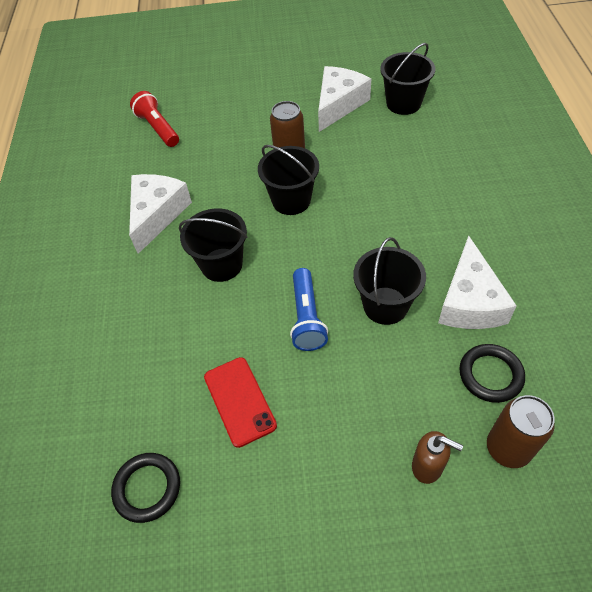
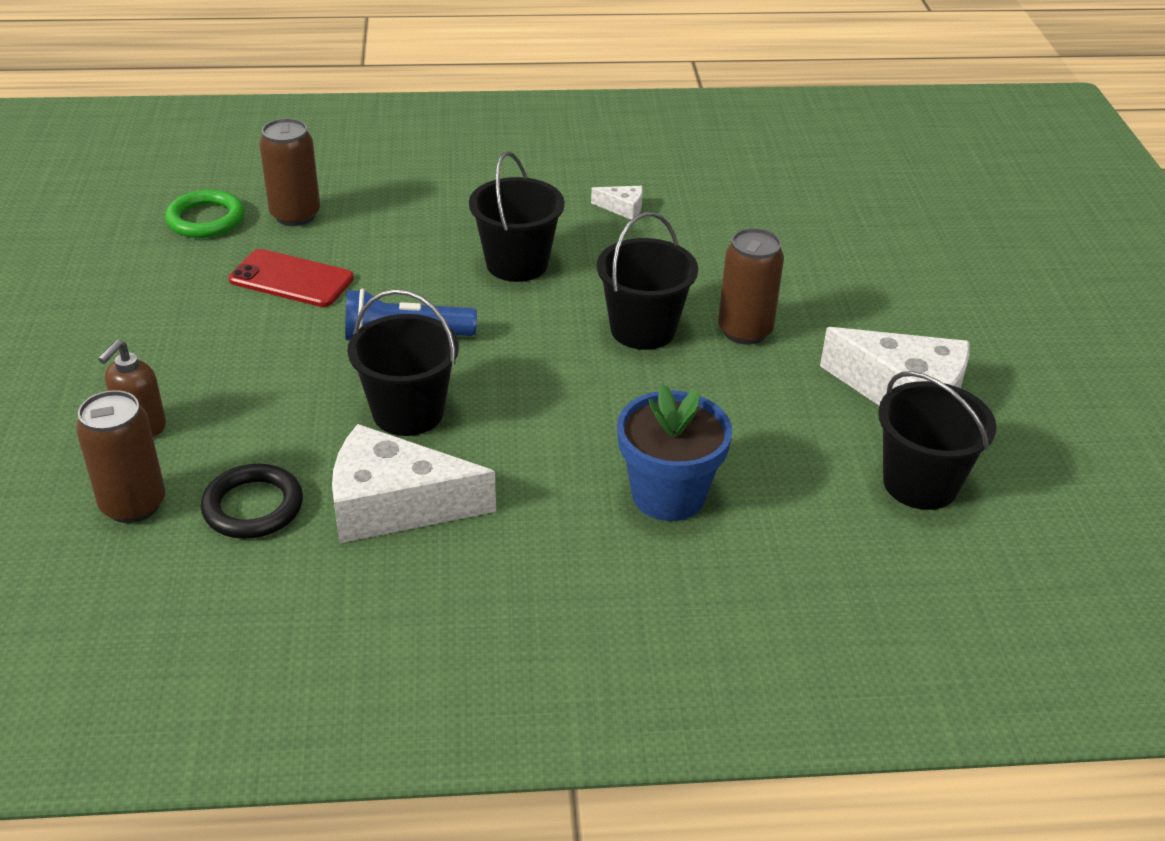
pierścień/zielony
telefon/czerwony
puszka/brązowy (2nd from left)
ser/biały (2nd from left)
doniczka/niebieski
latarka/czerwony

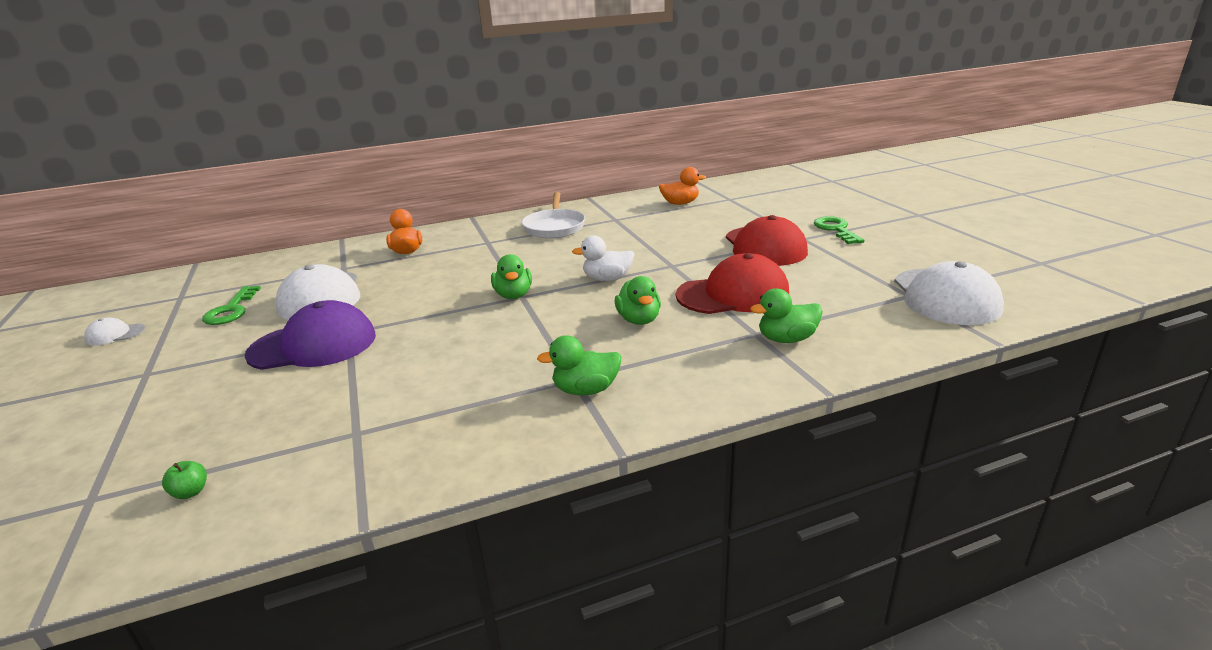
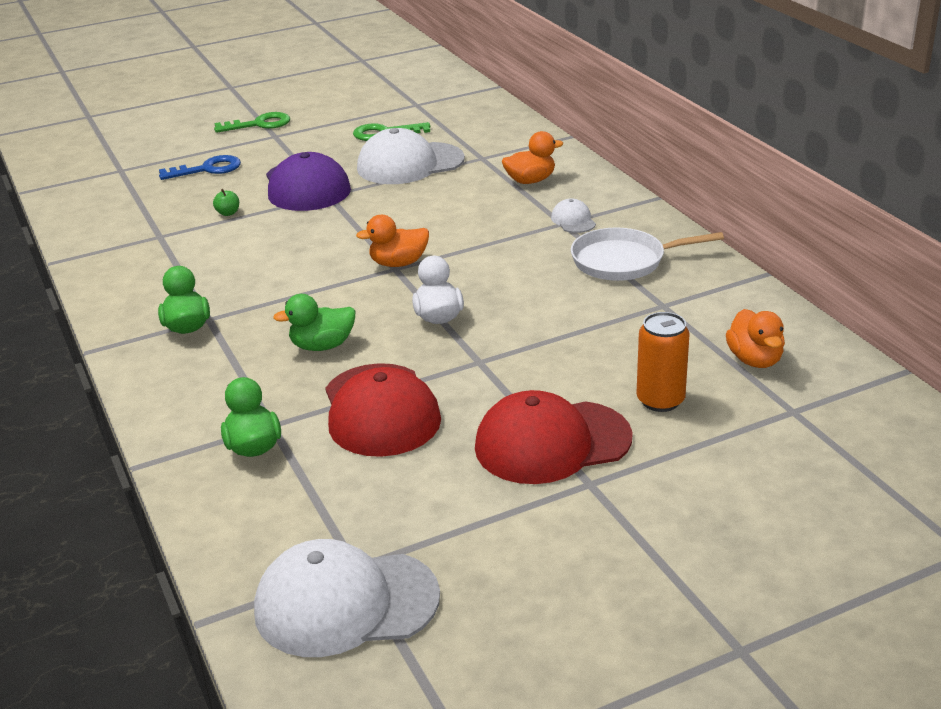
klucz/niebieski
jabłko/zielony
klucz/zielony (1st from left)
kaczka/pomarańczowy (1st from left)
czapka/biały (3rd from left)
puszka/pomarańczowy

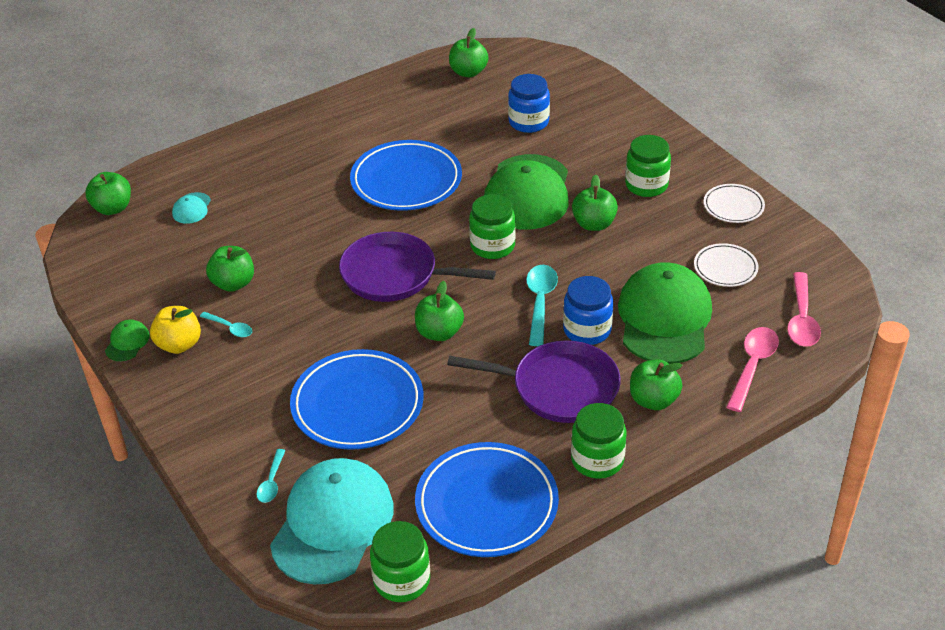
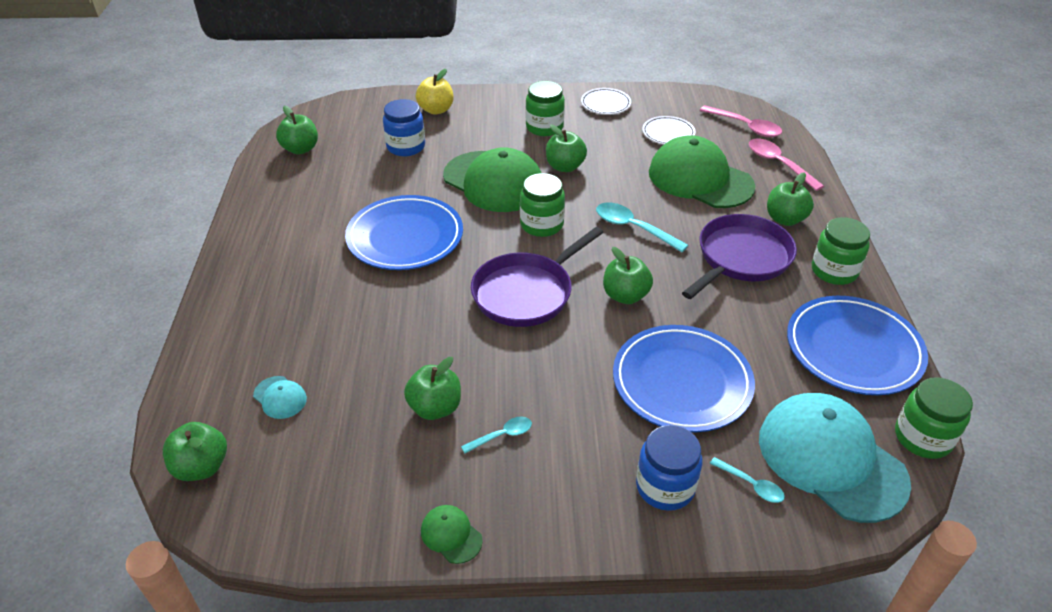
jabłko/żółty
słoik/niebieski (2nd from left)

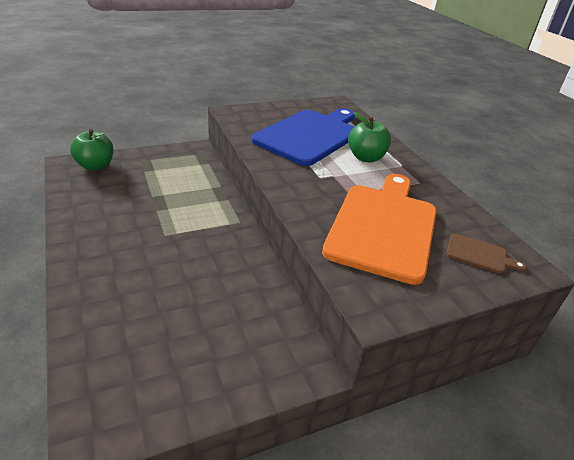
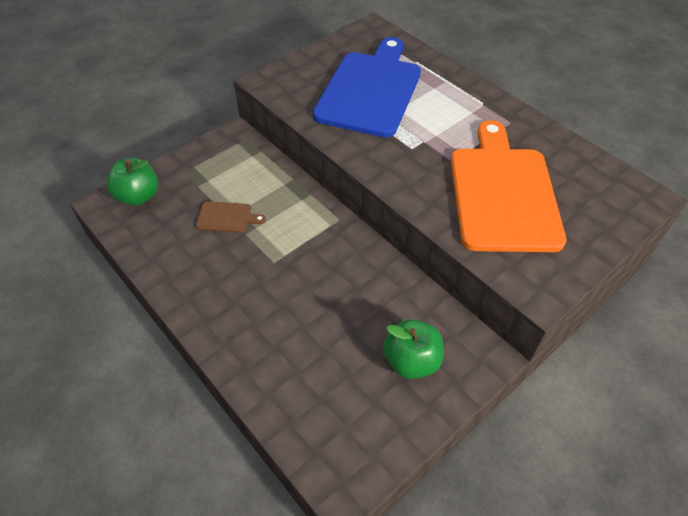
deska do krojenia/brązowy
jabłko/zielony (2nd from left)

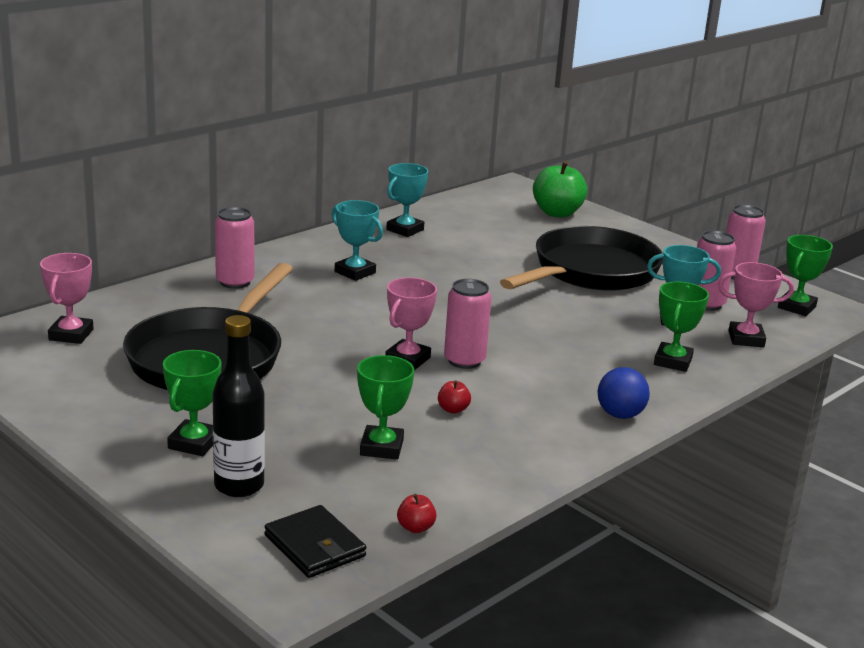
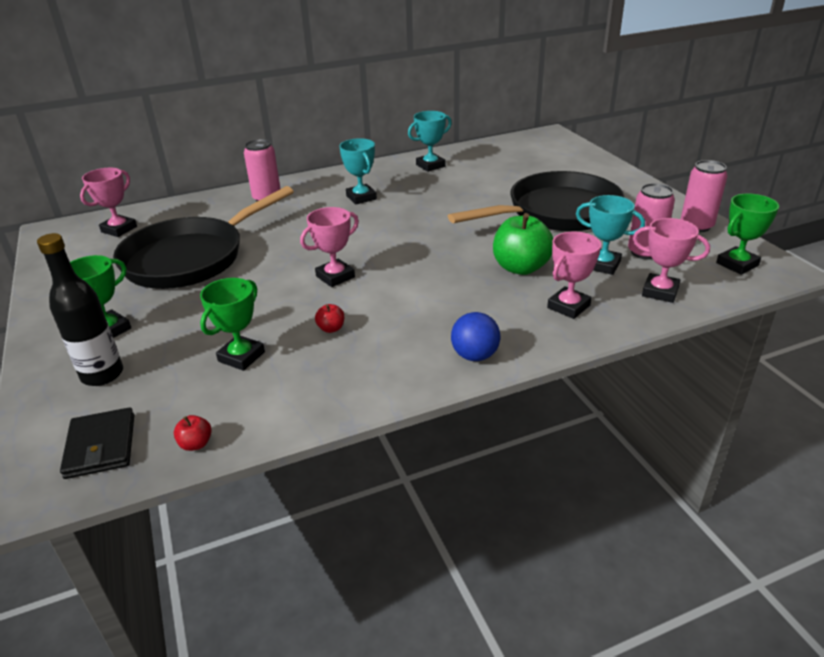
jabłko/zielony
puchar/różowy (3rd from left)
puszka/różowy (2nd from left in the first image)

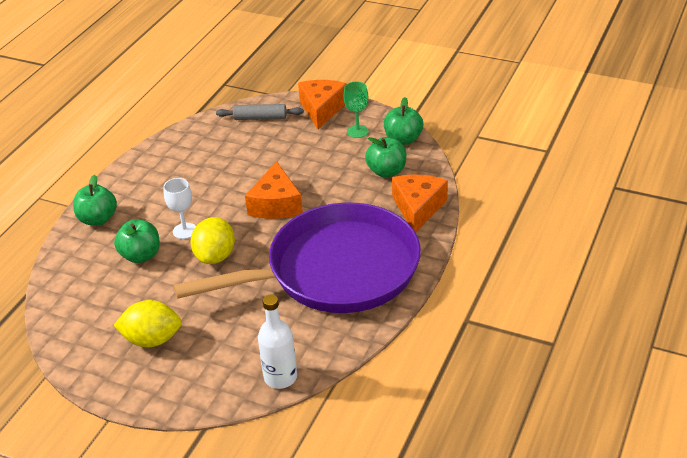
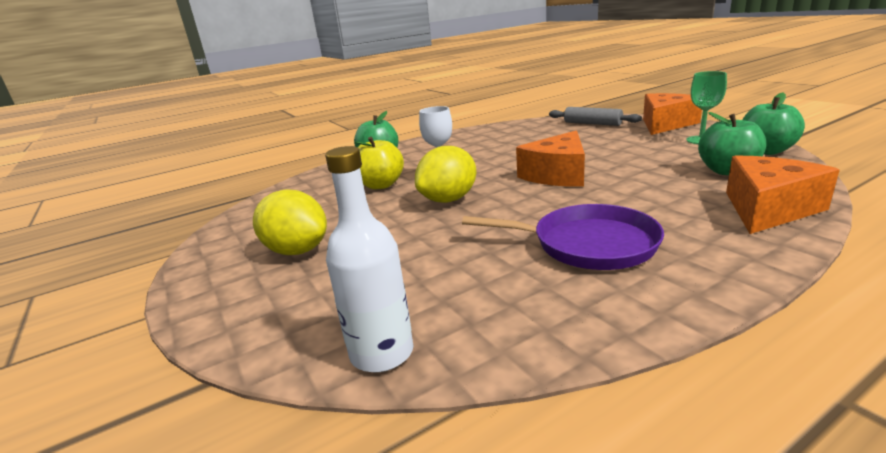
jabłko/żółty
patelnia/fioletowy

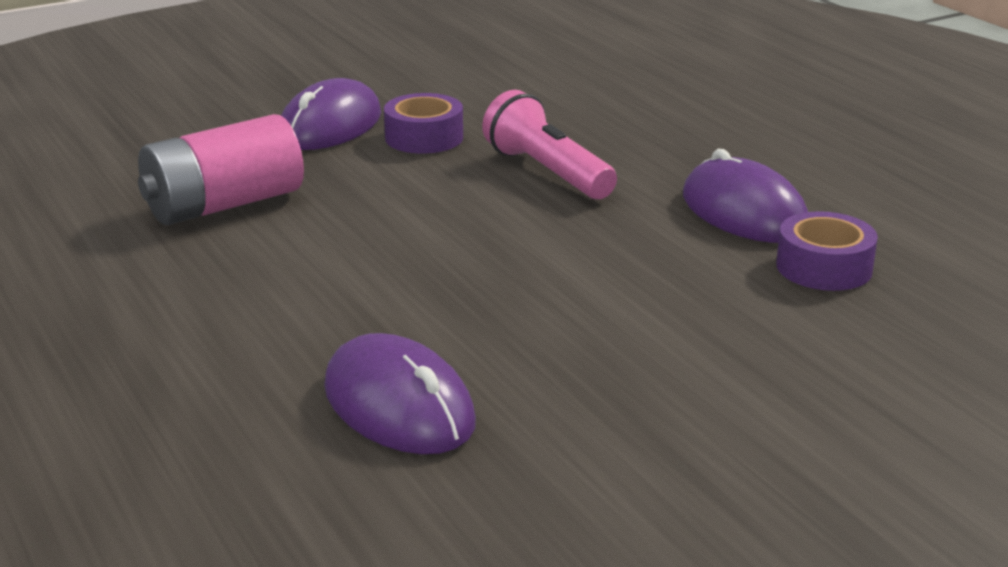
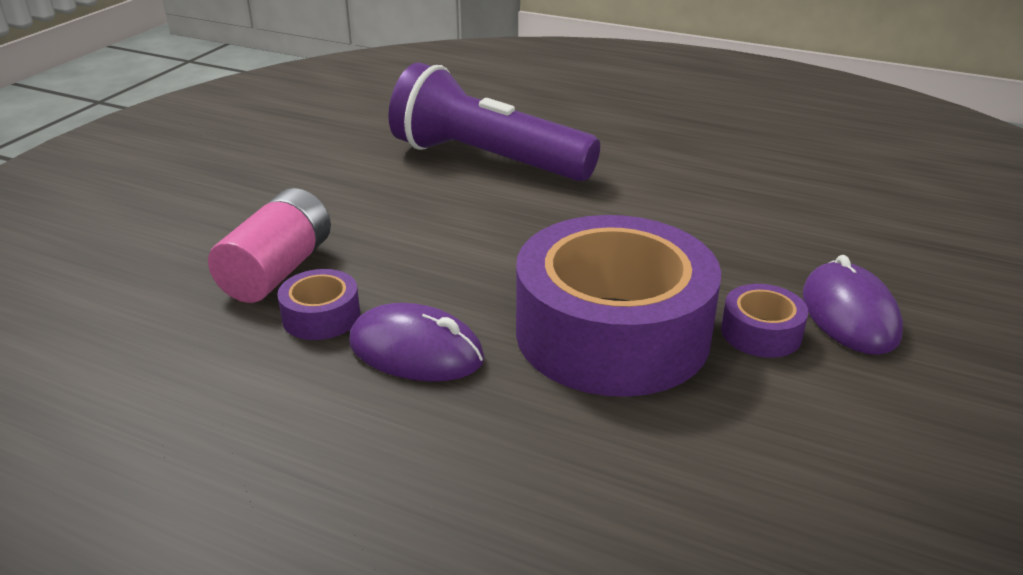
bateria/różowy
latarka/fioletowy
taśma klejąca/fioletowy (2nd from left)

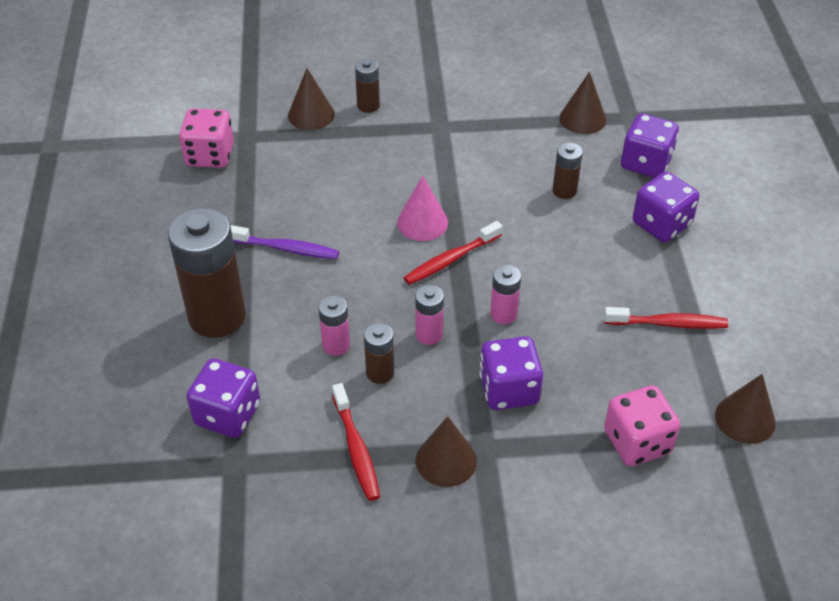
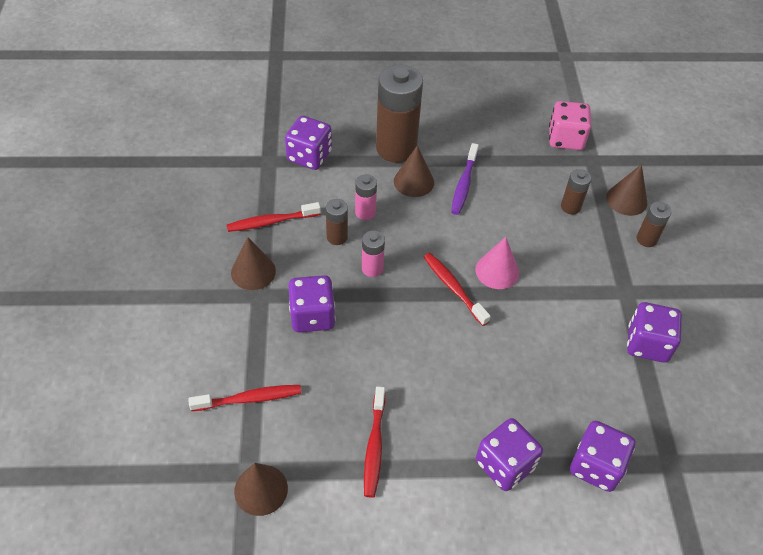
szczoteczka do zębów/czerwony (1st from left)
stożek/brązowy (3rd from left)
bateria/brązowy (3rd from left)
kostka do gry/fioletowy (5th from left)
bateria/różowy (3rd from left in the first image)

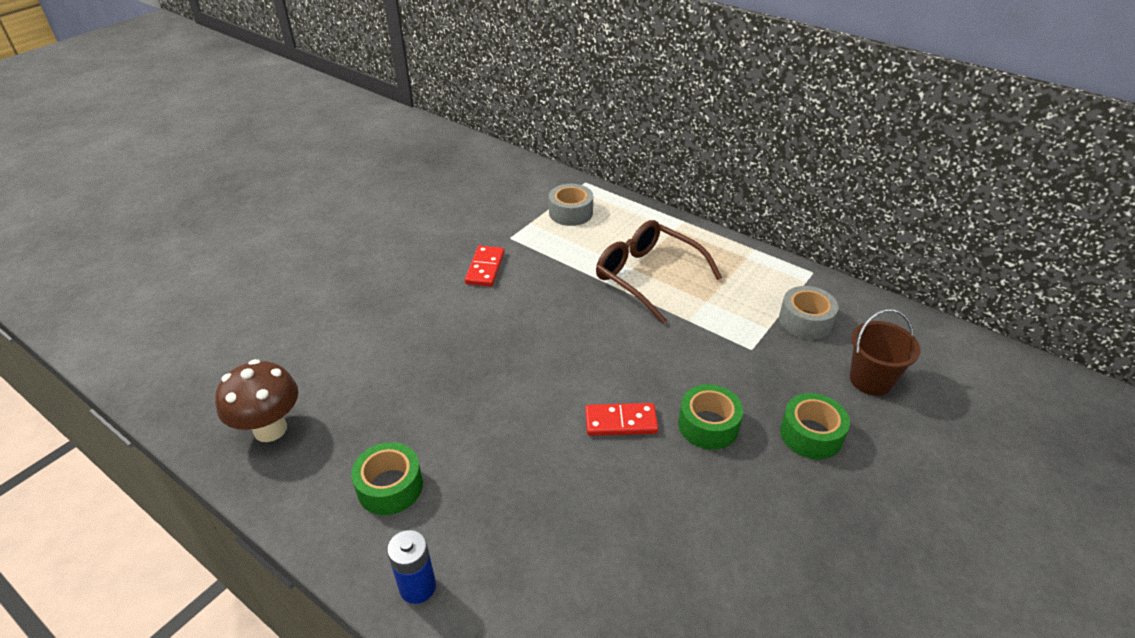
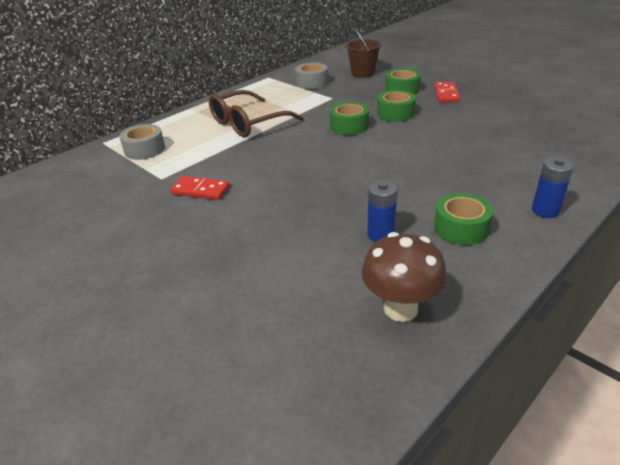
taśma klejąca/zielony (1st from left)
bateria/niebieski (1st from left)
kostka domina/czerwony (2nd from left)

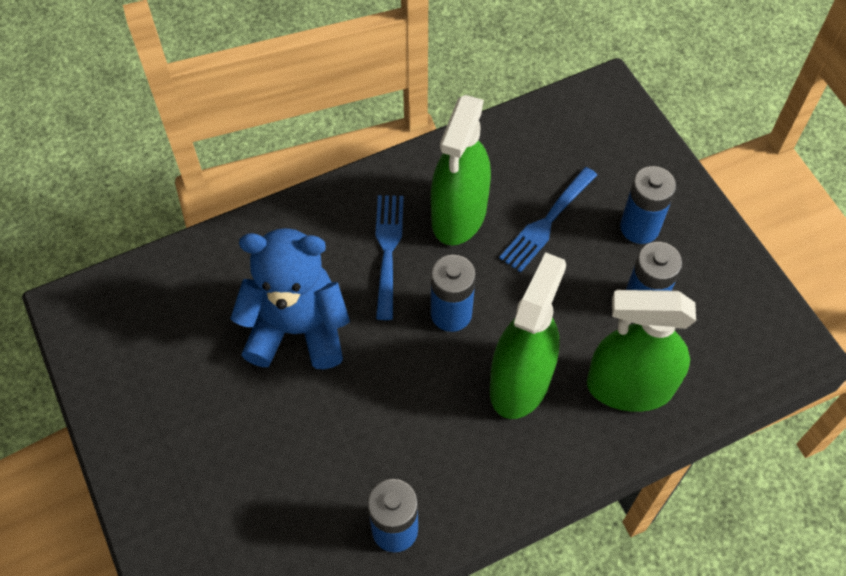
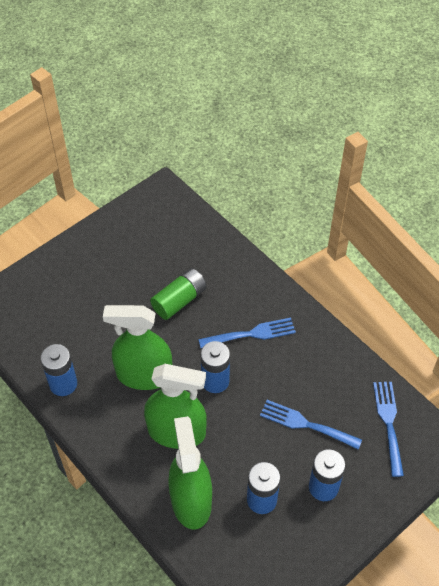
spryskiwacz/zielony (1st from left)
bateria/zielony
widelec/niebieski (3rd from left)

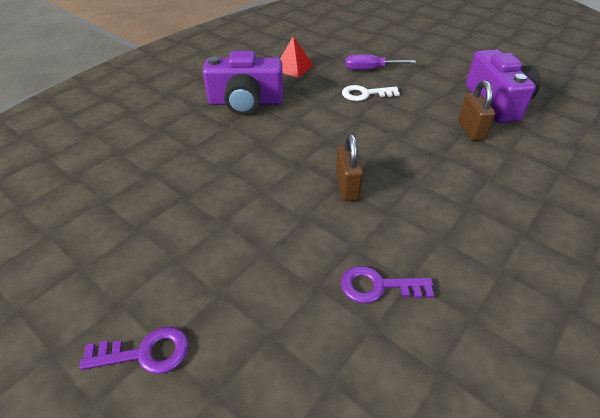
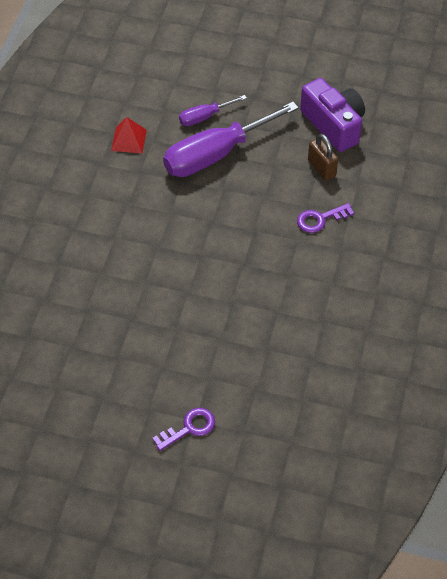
śrubokręt/fioletowy (2nd from left)
klucz/fioletowy (2nd from left)
aparat fotograficzny/fioletowy (1st from left in the first image)
kłódka/brązowy (1st from left in the first image)

